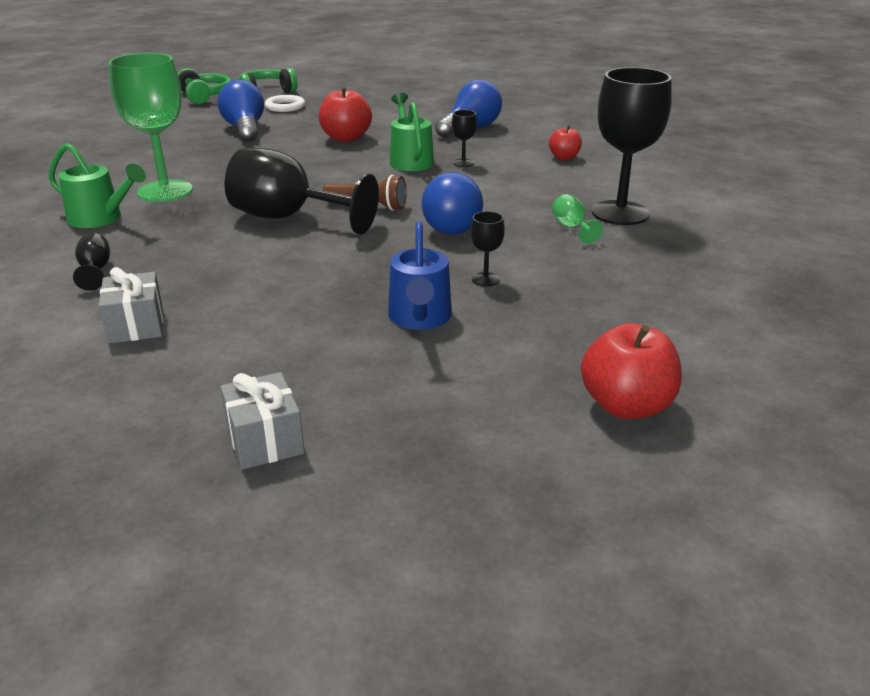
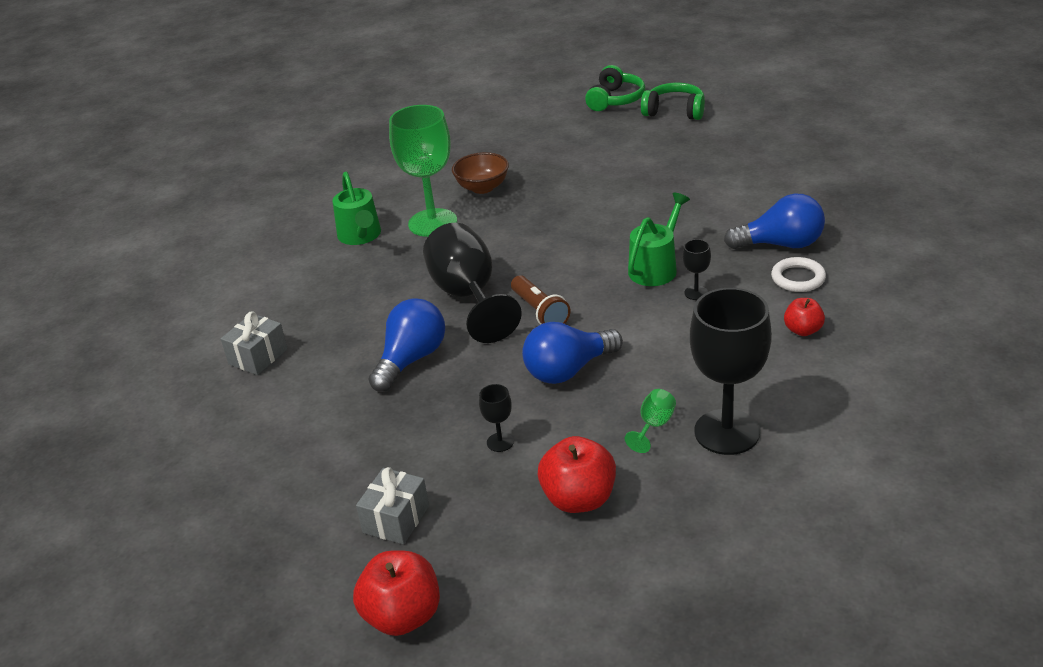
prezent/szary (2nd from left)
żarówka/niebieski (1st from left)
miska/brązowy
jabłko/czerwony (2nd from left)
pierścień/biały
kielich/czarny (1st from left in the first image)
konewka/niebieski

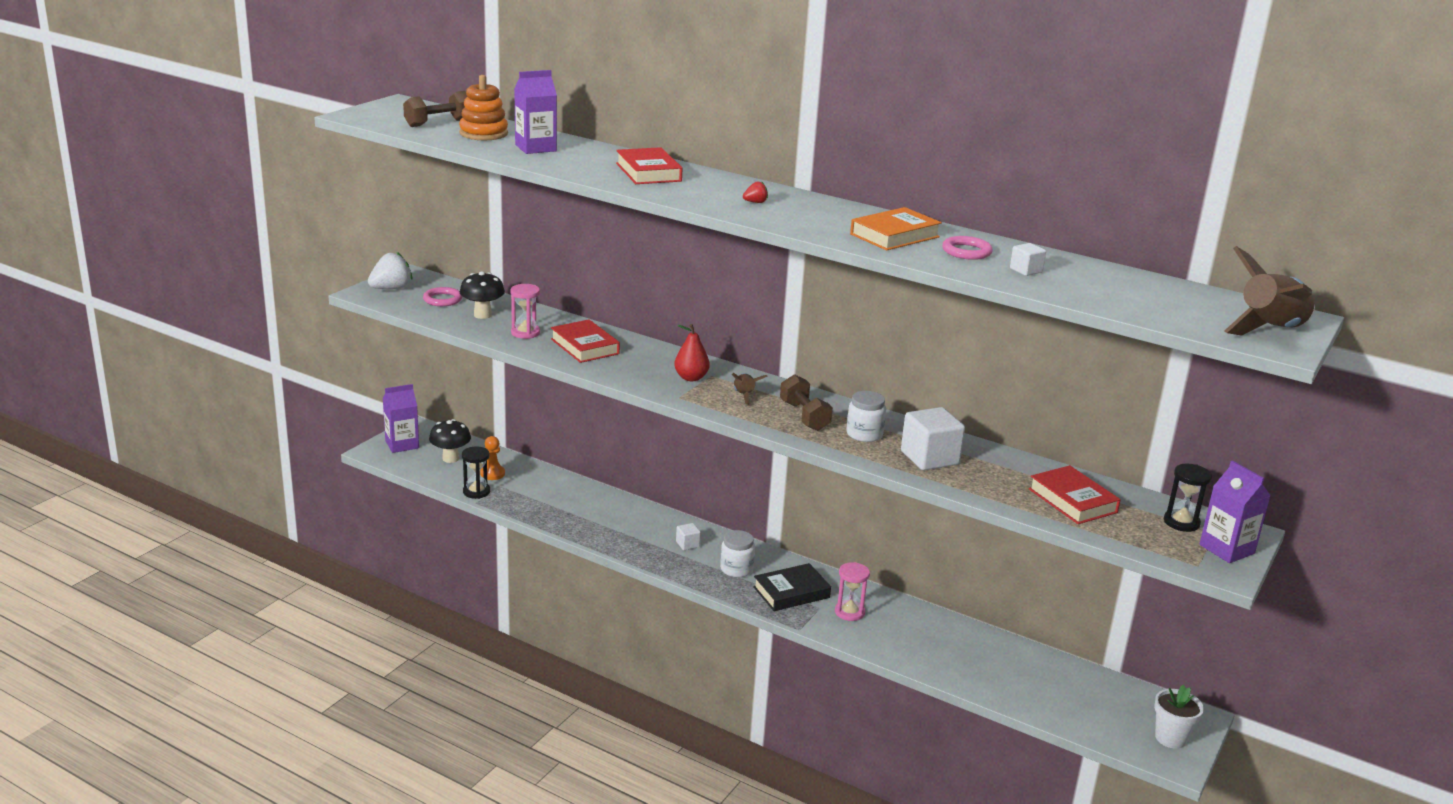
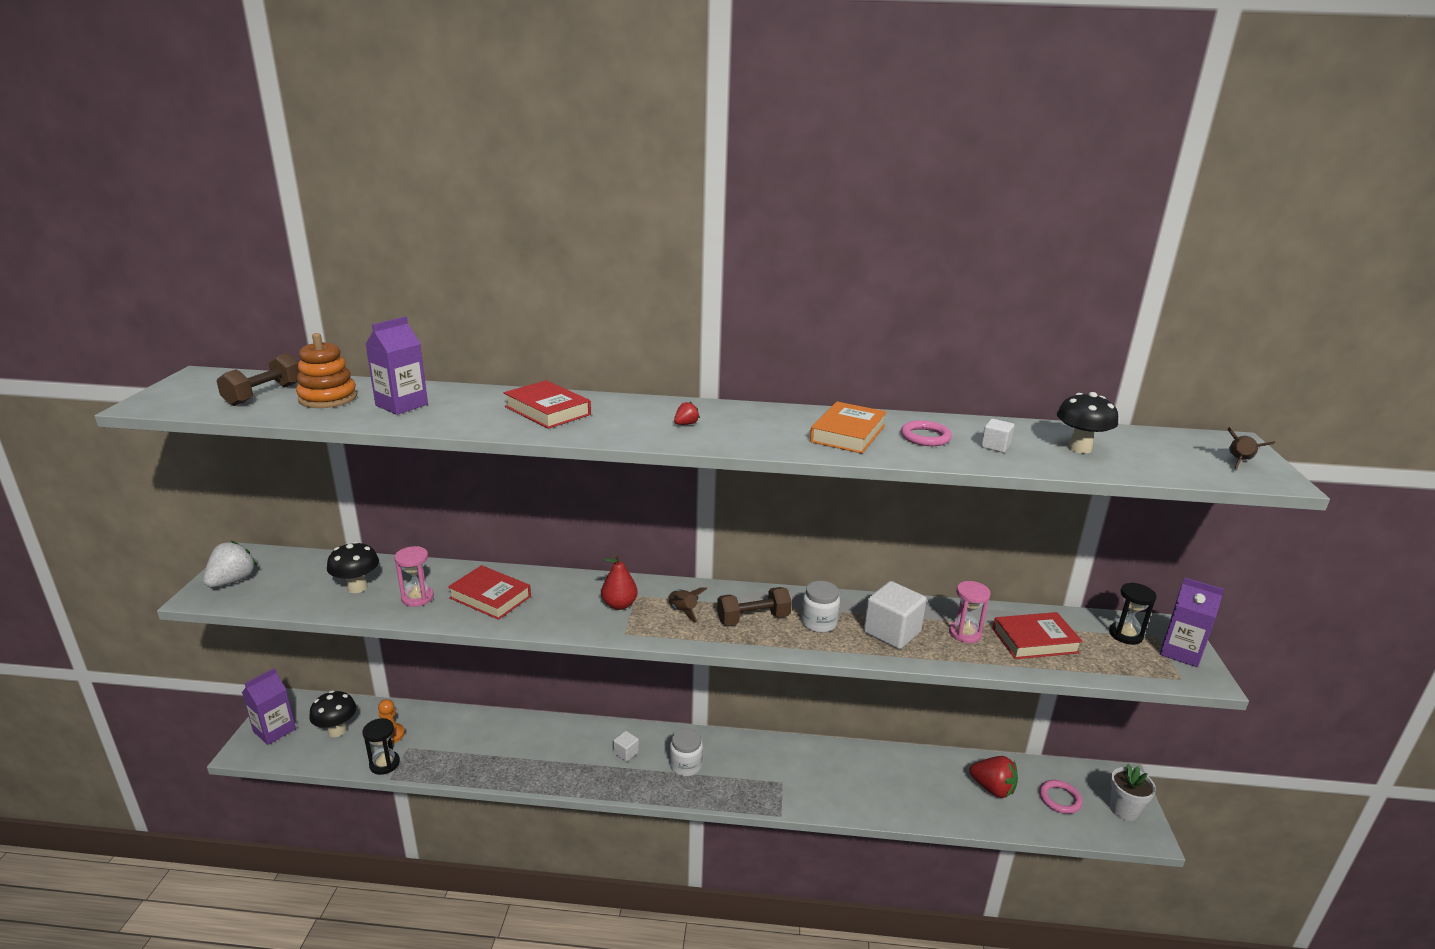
hantel/brązowy (2nd from left)
klepsydra/różowy (2nd from left)
truskawka/czerwony (2nd from left)
książka/czerwony (3rd from left)
pierścień/różowy (2nd from left)
grzyb/czarny (3rd from left)
rakieta/brązowy (2nd from left)
książka/czarny

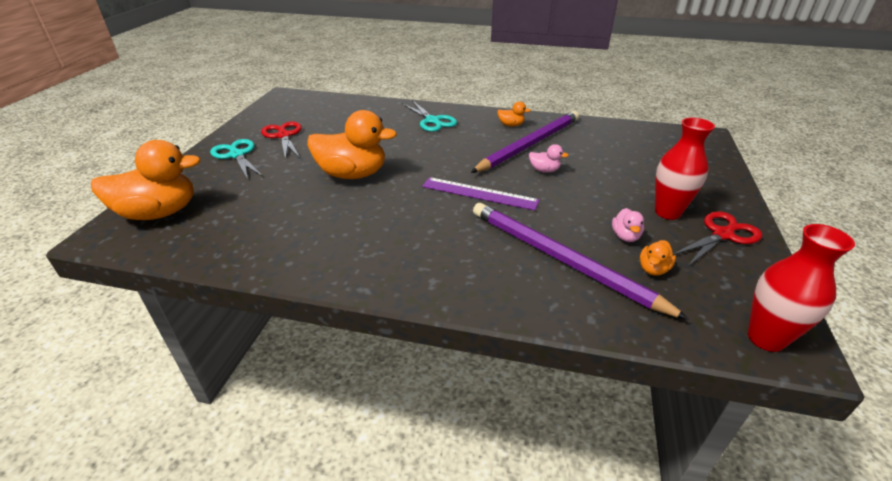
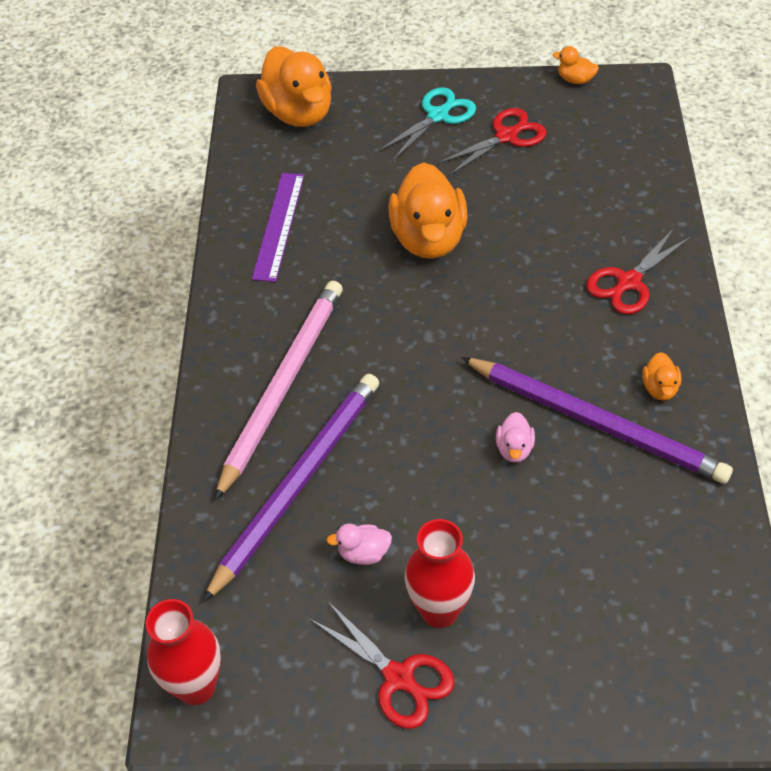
ołówek/różowy
linijka/fioletowy
kaczka/pomarańczowy (3rd from left)
nożyczki/czerwony (3rd from left)

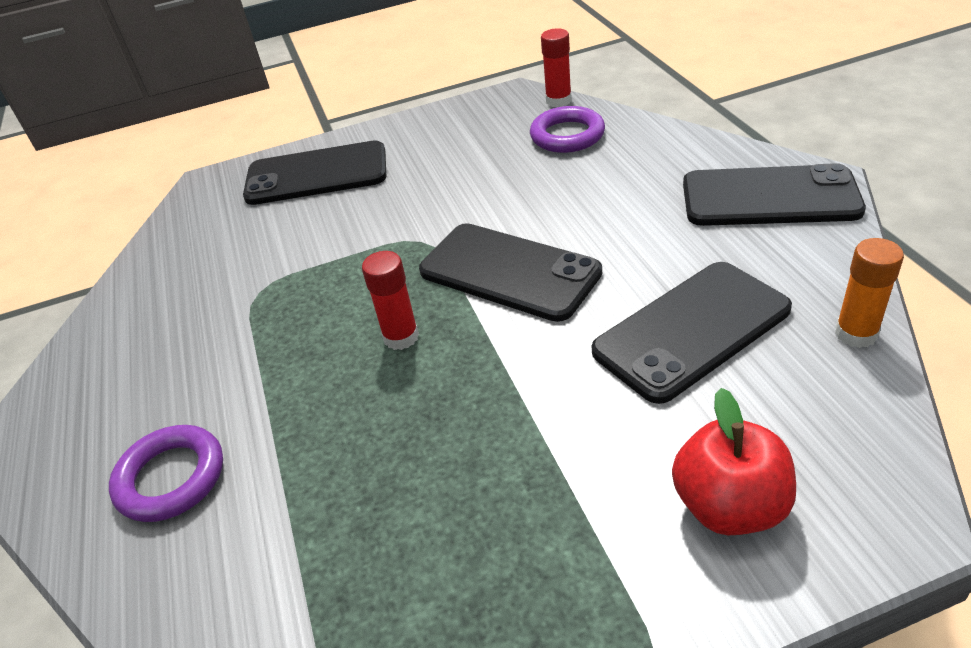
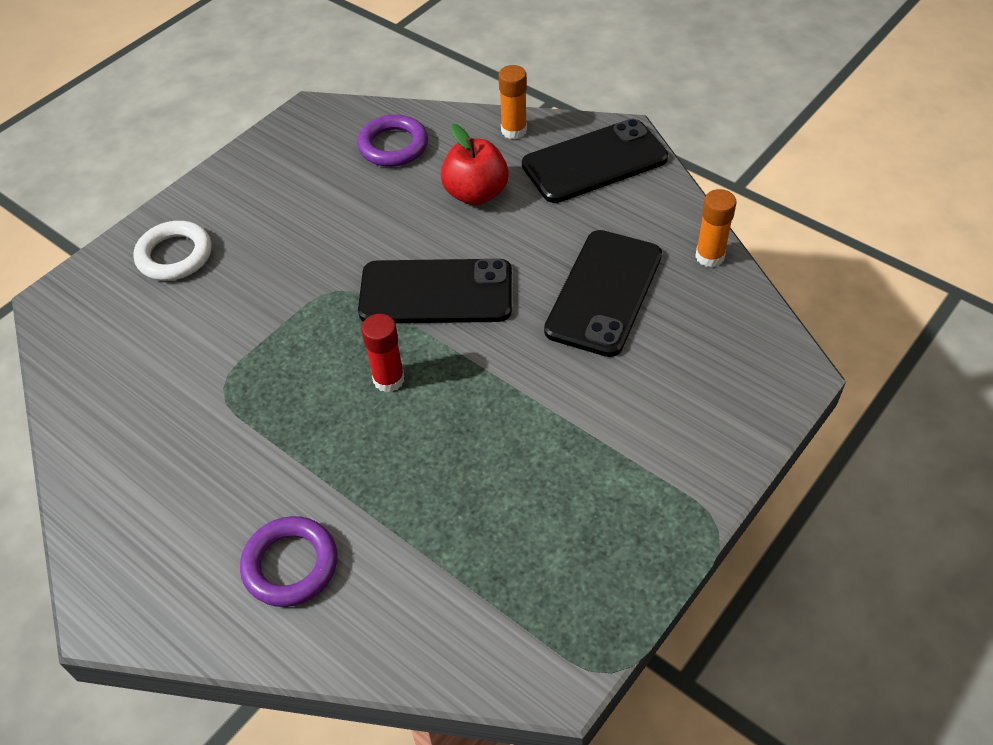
pierścień/biały
jabłko/czerwony
klej w sztyfcie/pomarańczowy (1st from left)
klej w sztyfcie/czerwony (2nd from left in the first image)

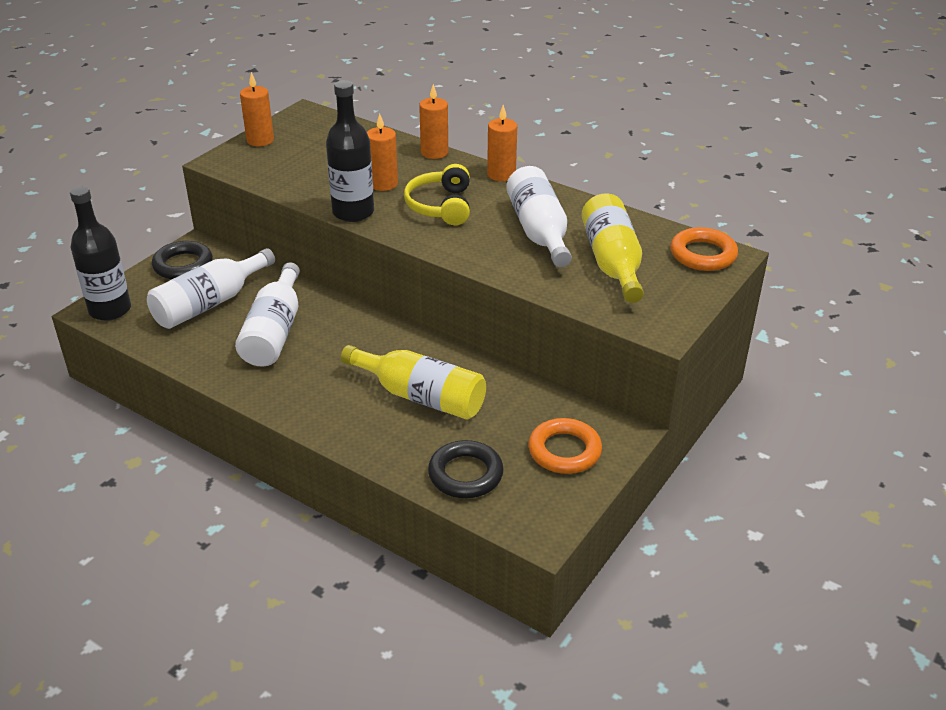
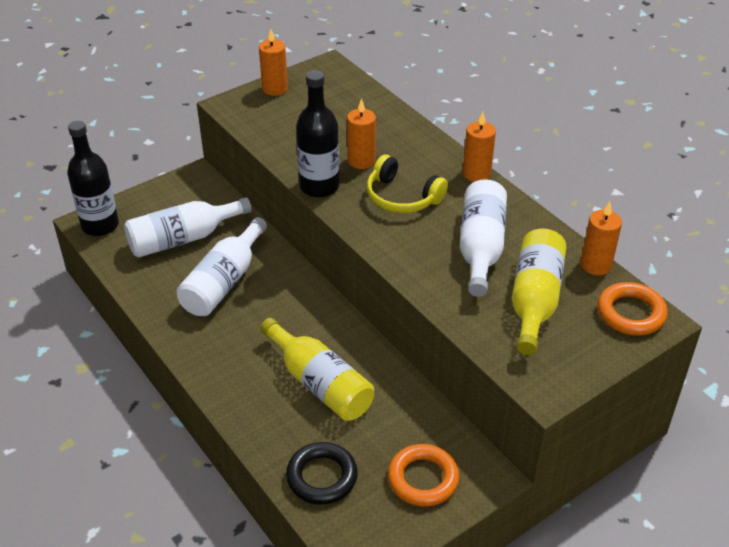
słuchawki/żółty
świeca/pomarańczowy (4th from left)
pierścień/czarny (1st from left in the first image)

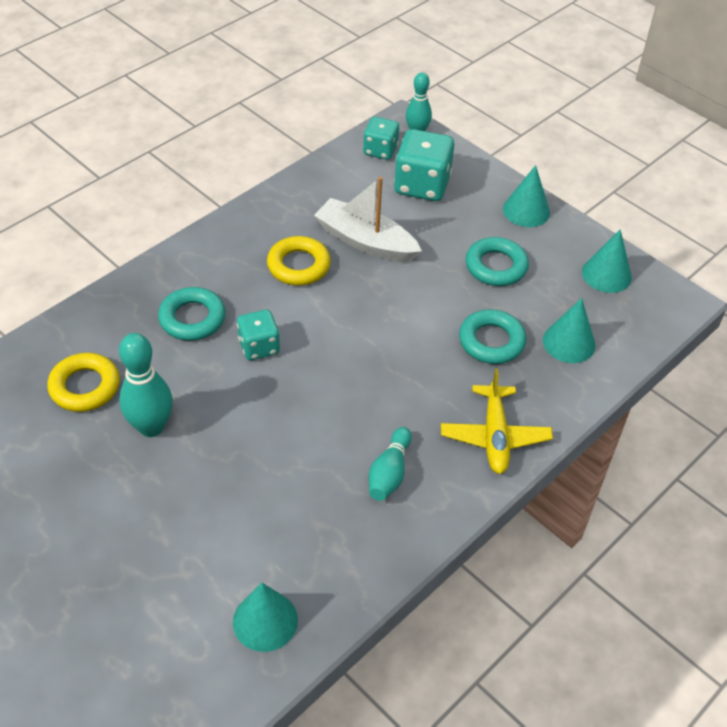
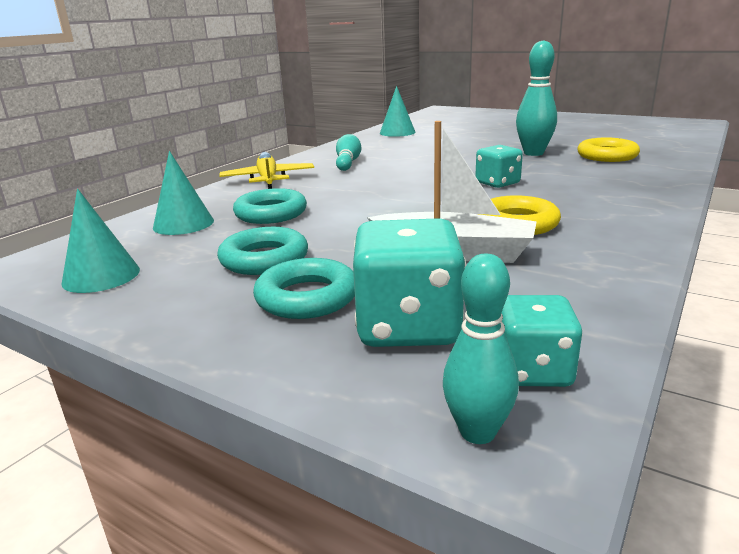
pierścień/turkusowy (3rd from left)
stożek/turkusowy (2nd from left in the first image)

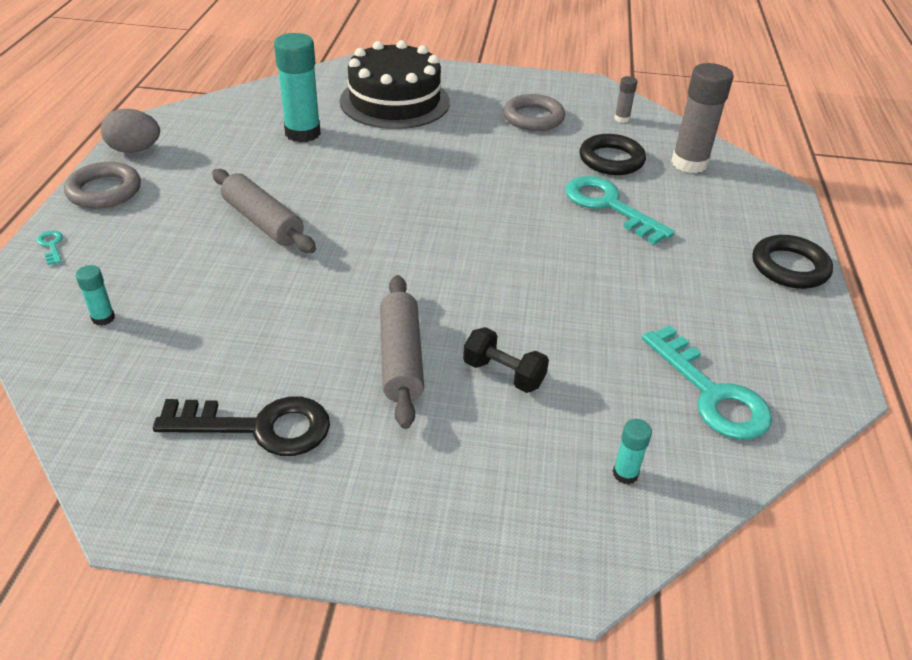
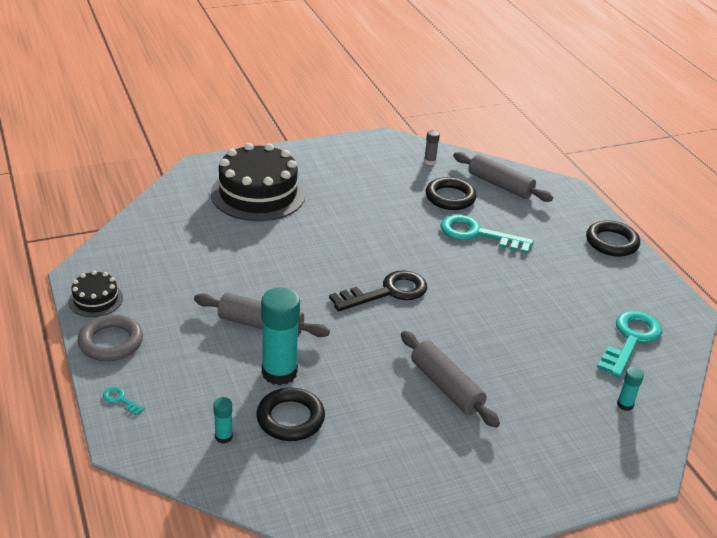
tort/czarny (1st from left)
pierścień/czarny (1st from left)
klej w sztyfcie/turkusowy (2nd from left)
klucz/czarny
wałek do ciasta/szary (3rd from left)
klucz/turkusowy (3rd from left)
hantel/czarny
pierścień/szary (2nd from left in the first image)

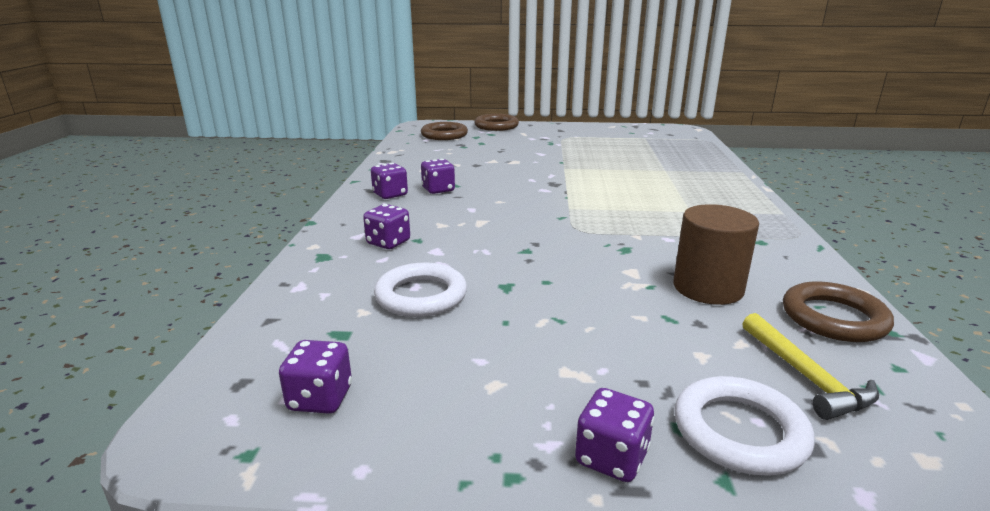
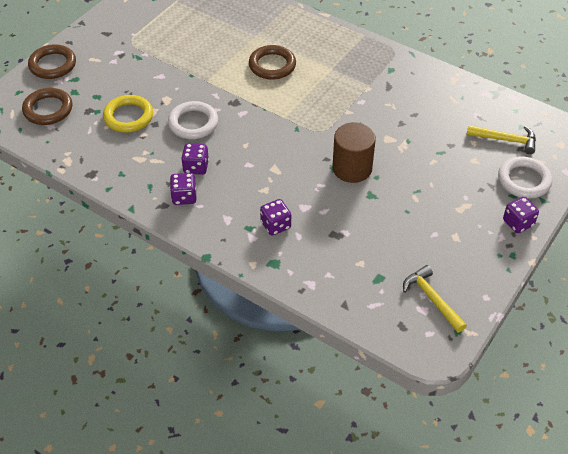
pierścień/żółty
pierścień/biały (1st from left)
pierścień/brązowy (3rd from left)
walec/brązowy
młotek/żółty (1st from left)

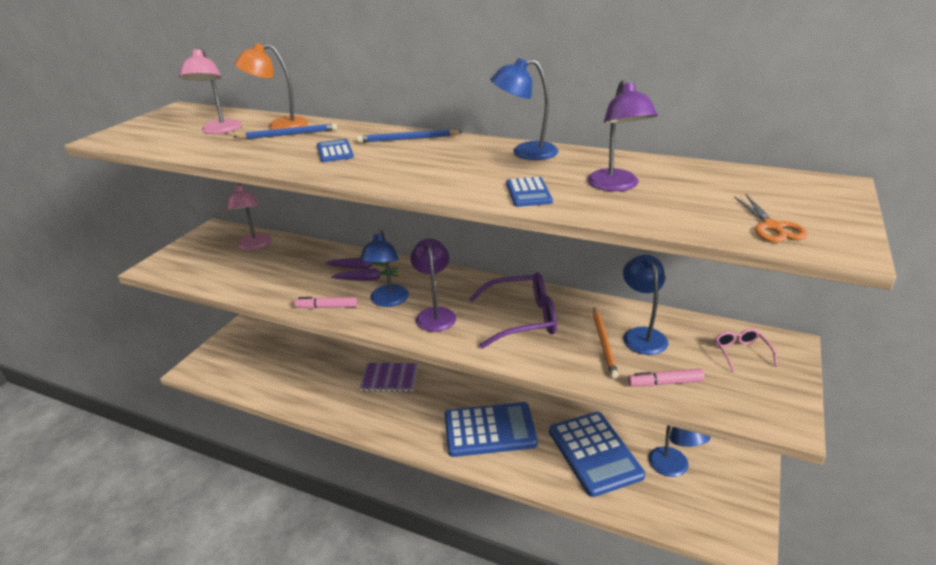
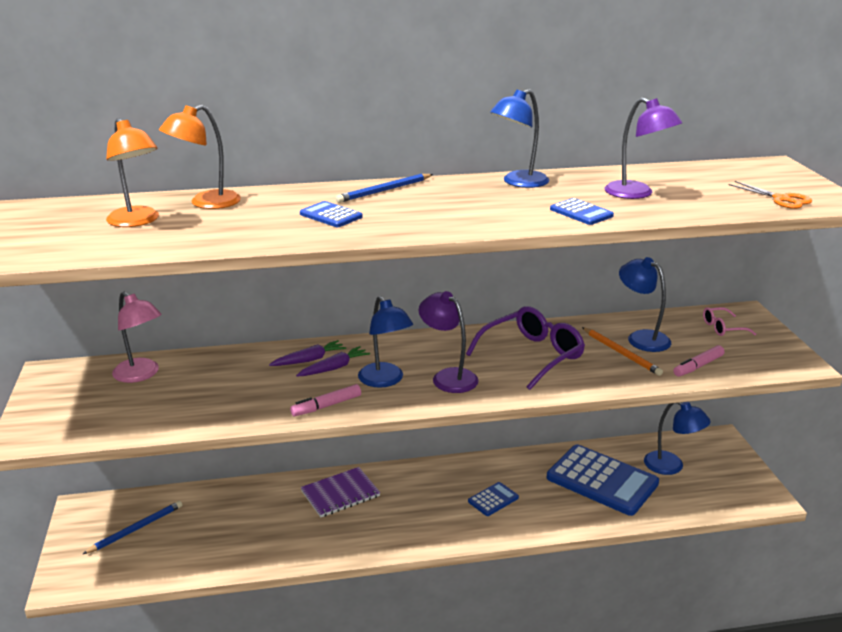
ołówek/niebieski (1st from left)
lampka/pomarańczowy (1st from left)
kalkulator/niebieski (2nd from left)
okulary/różowy

